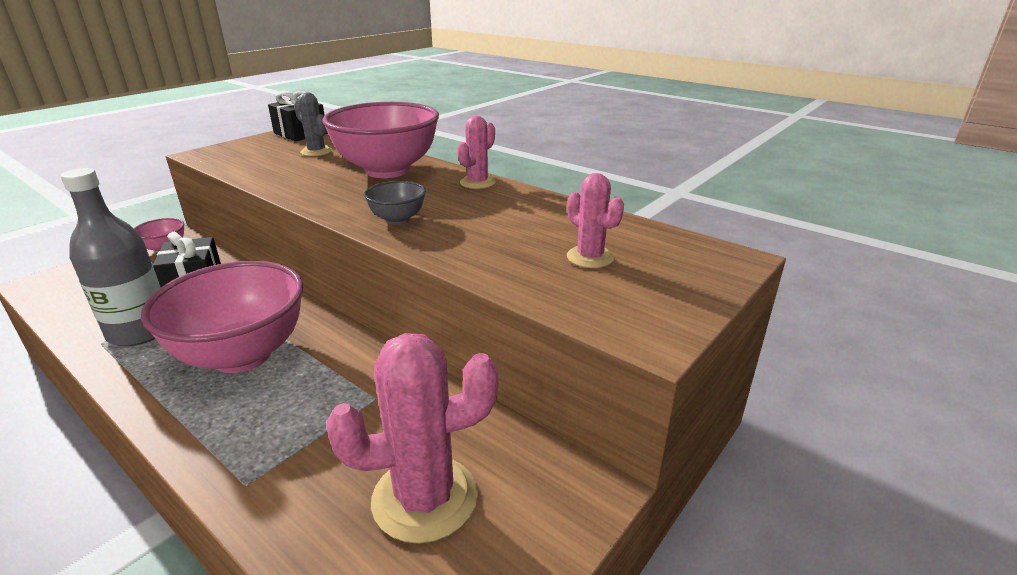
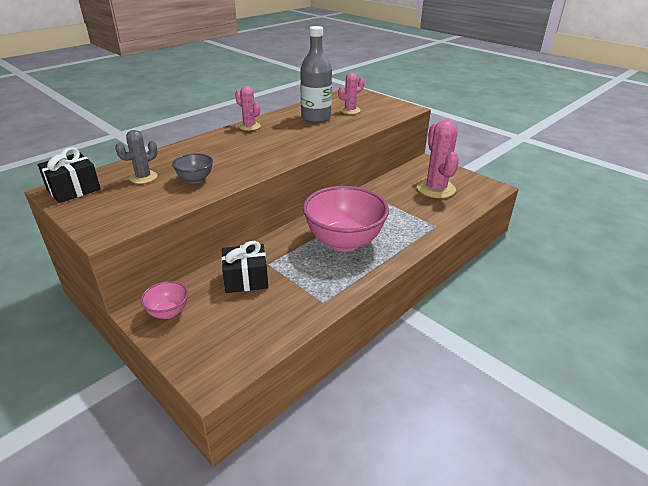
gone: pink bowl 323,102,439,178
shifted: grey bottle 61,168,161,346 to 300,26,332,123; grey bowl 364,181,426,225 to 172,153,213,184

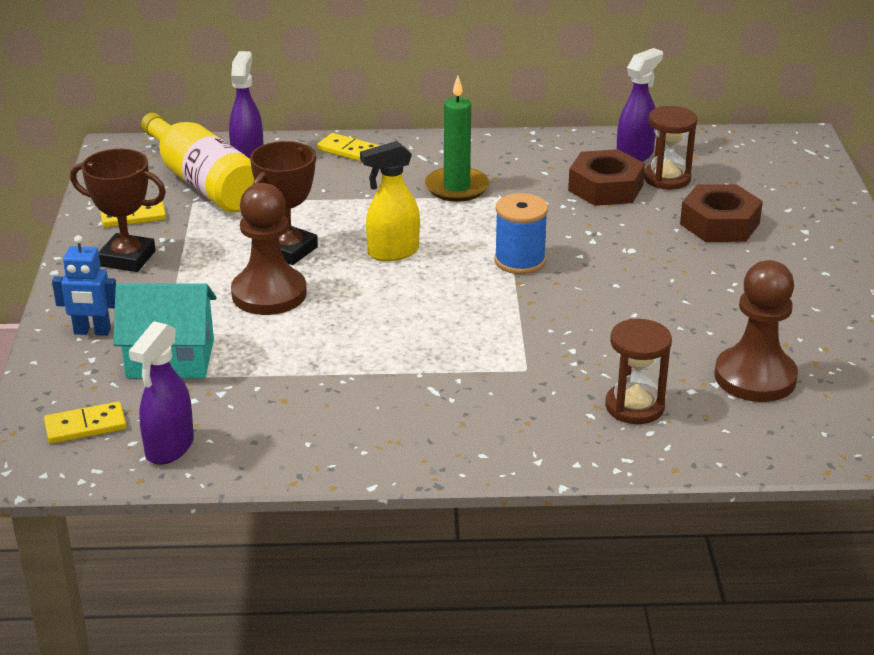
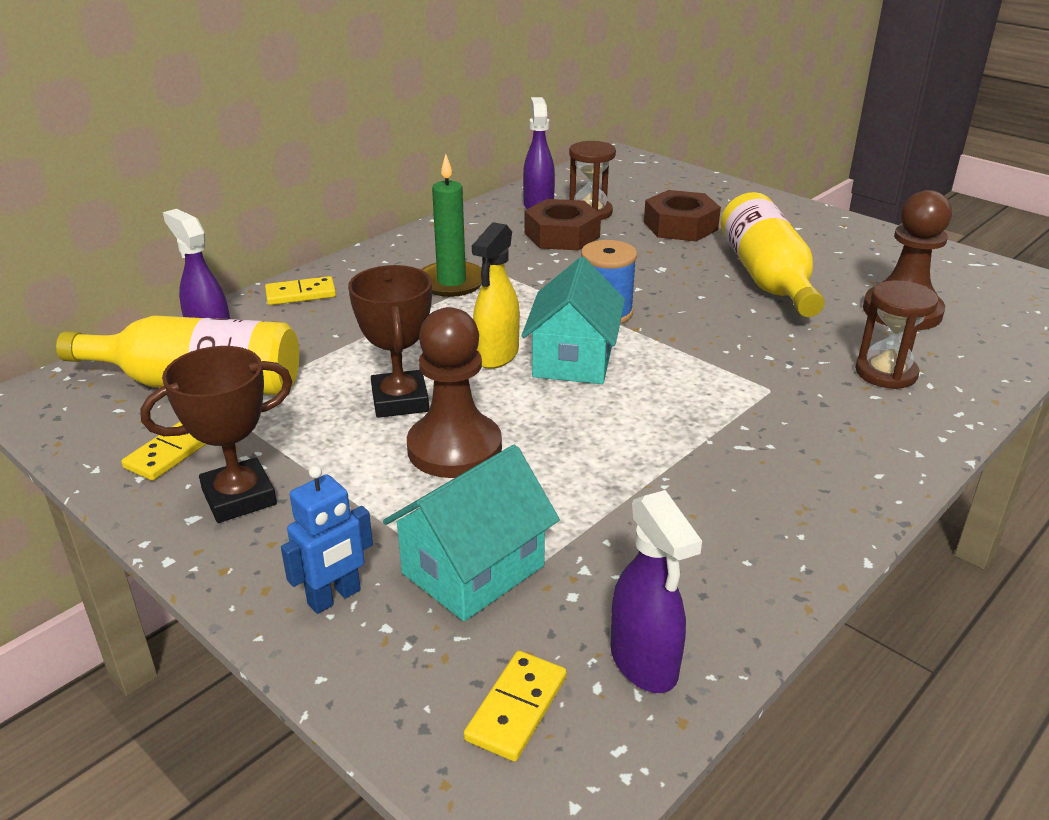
new: turquoise house 522,257,625,384; yellow bottle 721,192,825,317

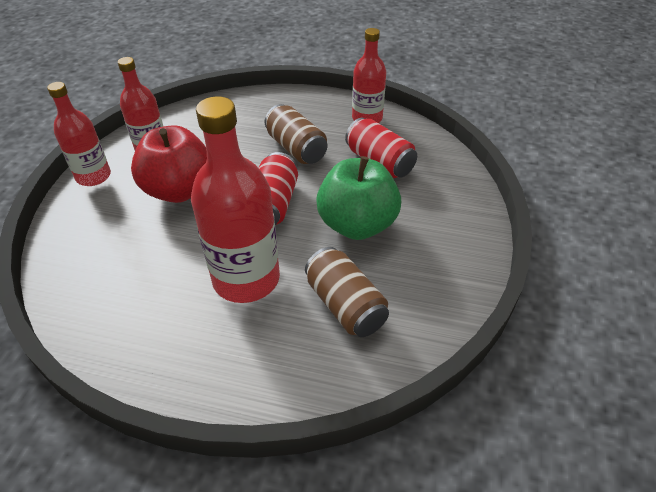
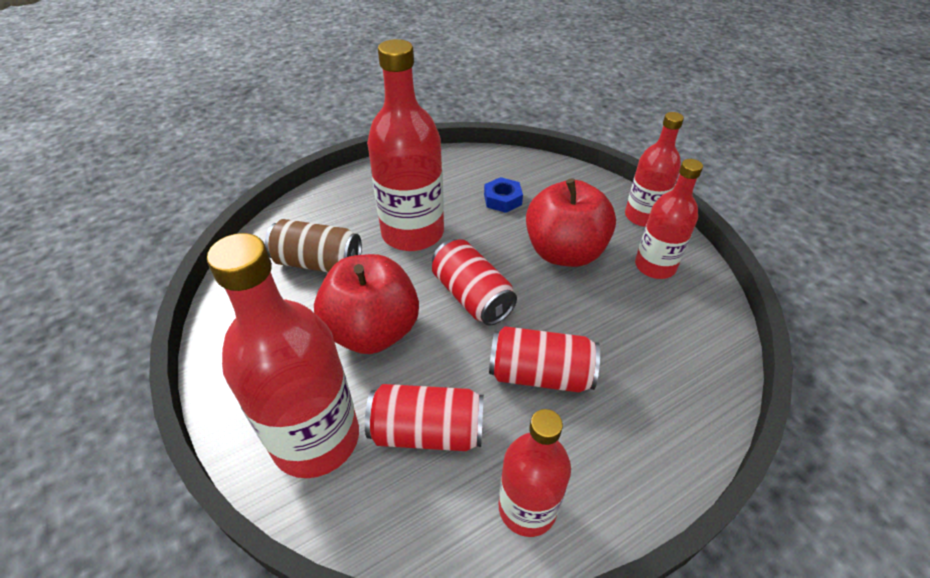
new: red bottle 207,233,359,478; blue nut 484,177,523,213
repainted: brown can 265,104,327,164 to red can 489,326,600,393; green apple 316,156,401,240 to red apple 314,254,419,354

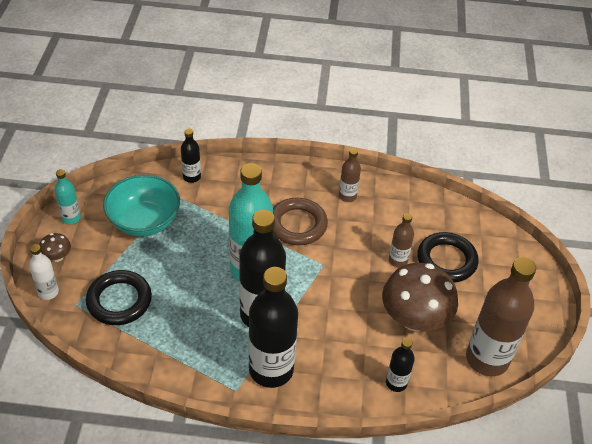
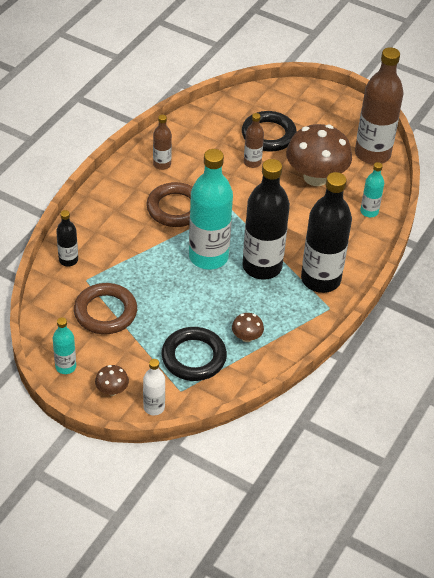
new: brown mushroom 232,313,264,342
swapped: turquoise bowl 103,175,180,236 to brown ring 74,283,137,334
repainted: black bottle 386,338,415,392 to turquoise bottle 360,162,384,217

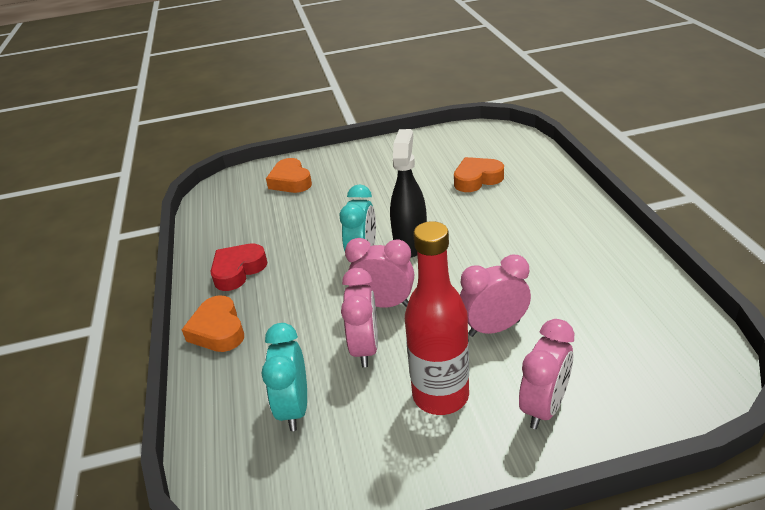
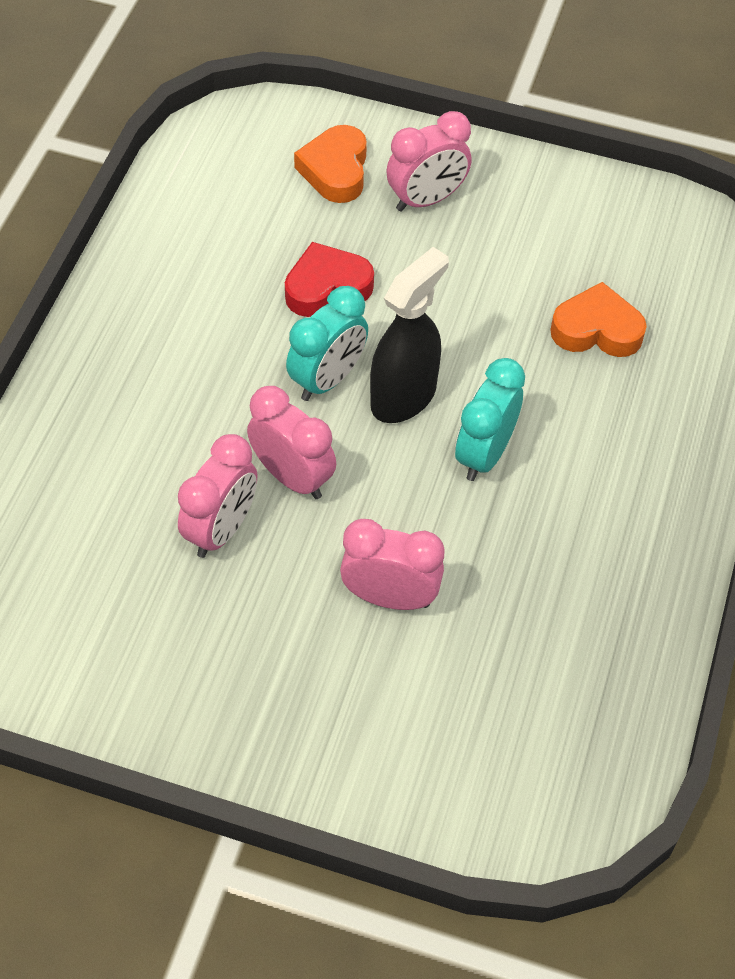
gone: orange heart 182,295,244,352; red bottle 405,221,469,415
shifted: red heart 211,244,268,291 to 285,242,374,317; turquoise clock 261,323,307,431 to 455,358,525,481; pink clock 519,319,574,429 to 386,111,471,212

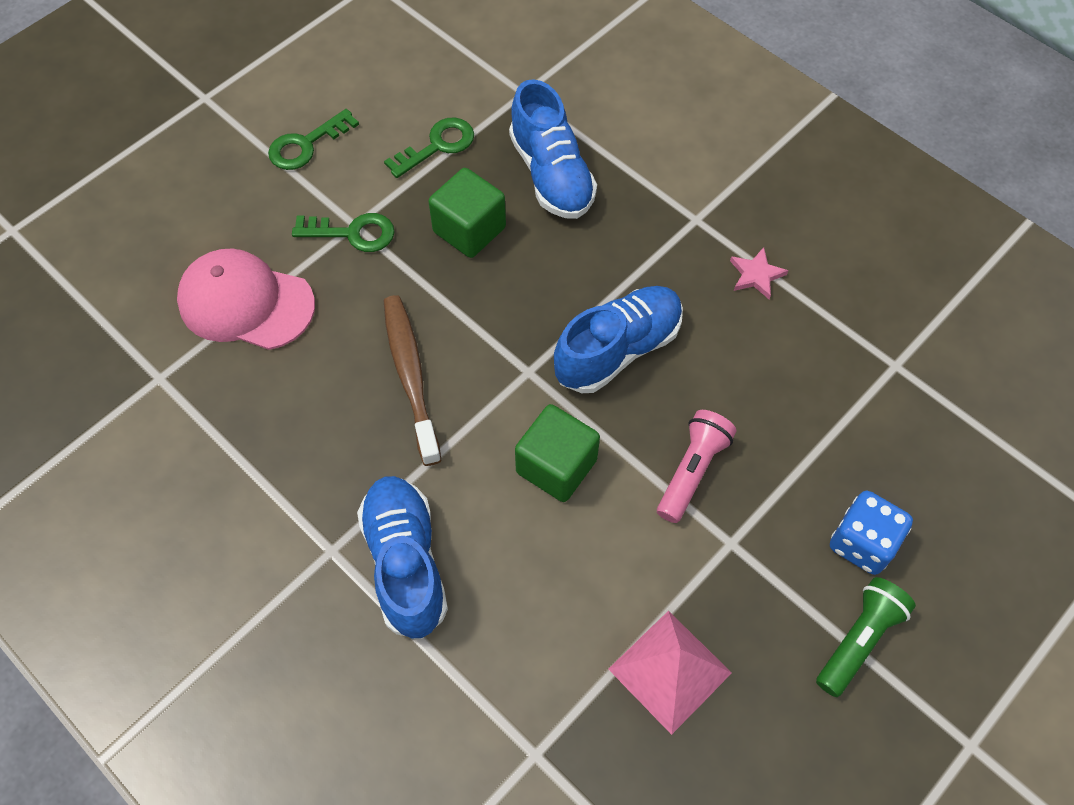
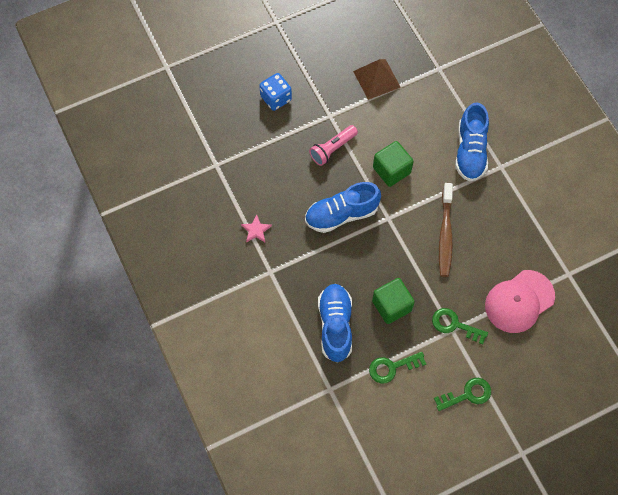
gone: green flashlight 816,577,916,697
repainted: pink pyramid 608,611,732,735 to brown pyramid 353,59,401,100
rotated: pink cap 177,248,315,350 = 485,270,555,333 105 degrees clockwise

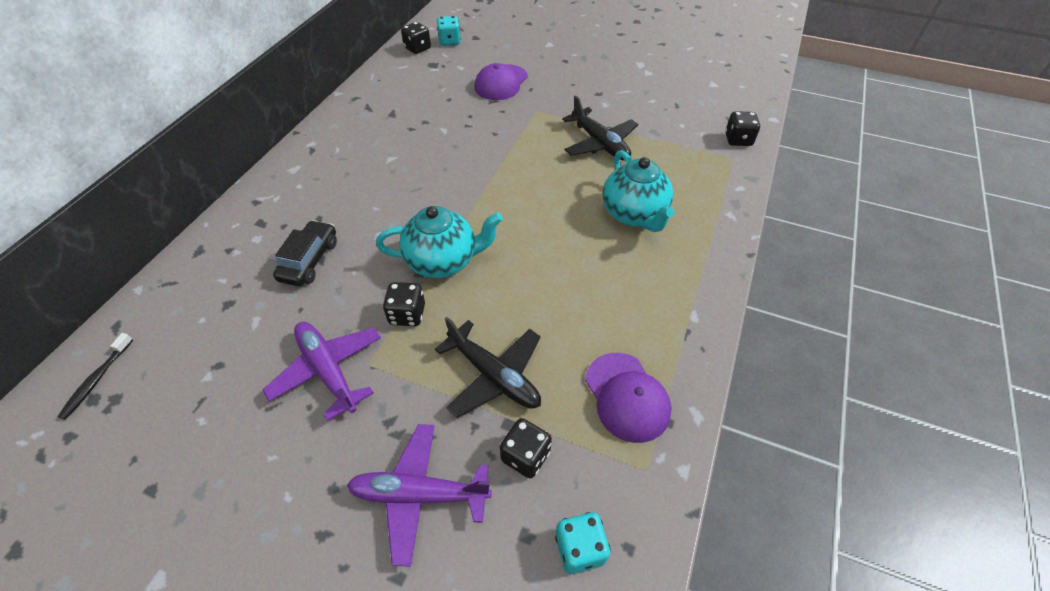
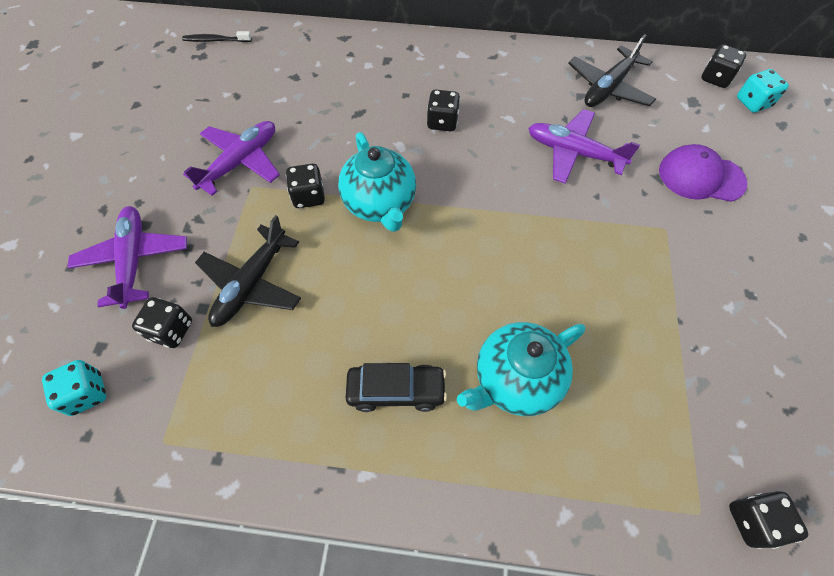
gone: purple cap 585,353,671,443
new: black dice 427,90,460,131; purple plane 528,109,640,184
shifted: black car 273,220,337,286 to 346,363,447,412; black plane 562,95,638,161 to 568,34,656,107

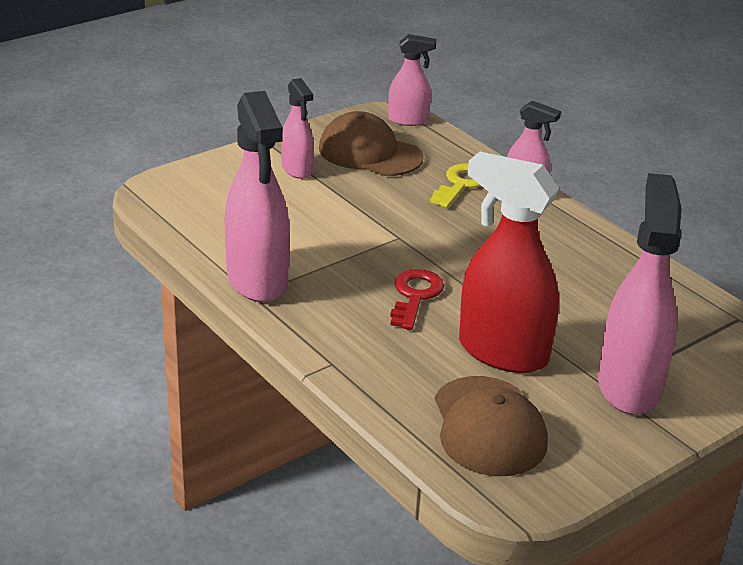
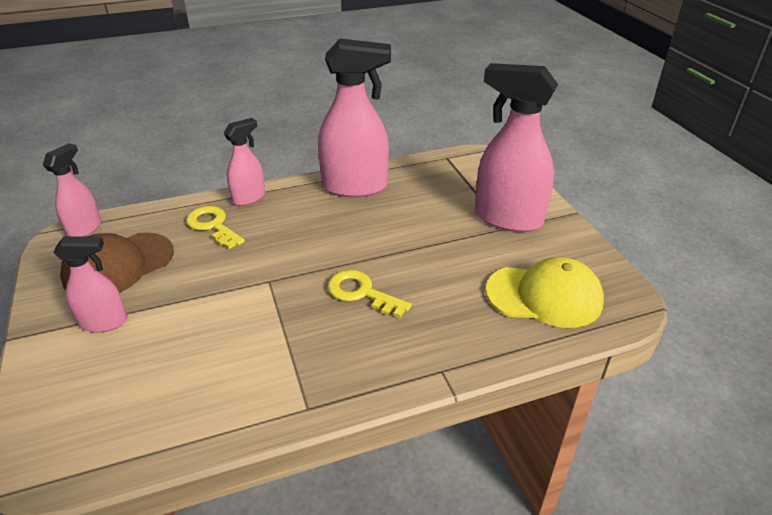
gone: red spray bottle 459,151,559,373
shifted: pink spray bottle 225,91,290,302 to 318,39,391,197
repainted: red key 390,269,444,330 to yellow key 328,270,412,318; brown cap 435,376,548,476 to yellow cap 486,257,604,328

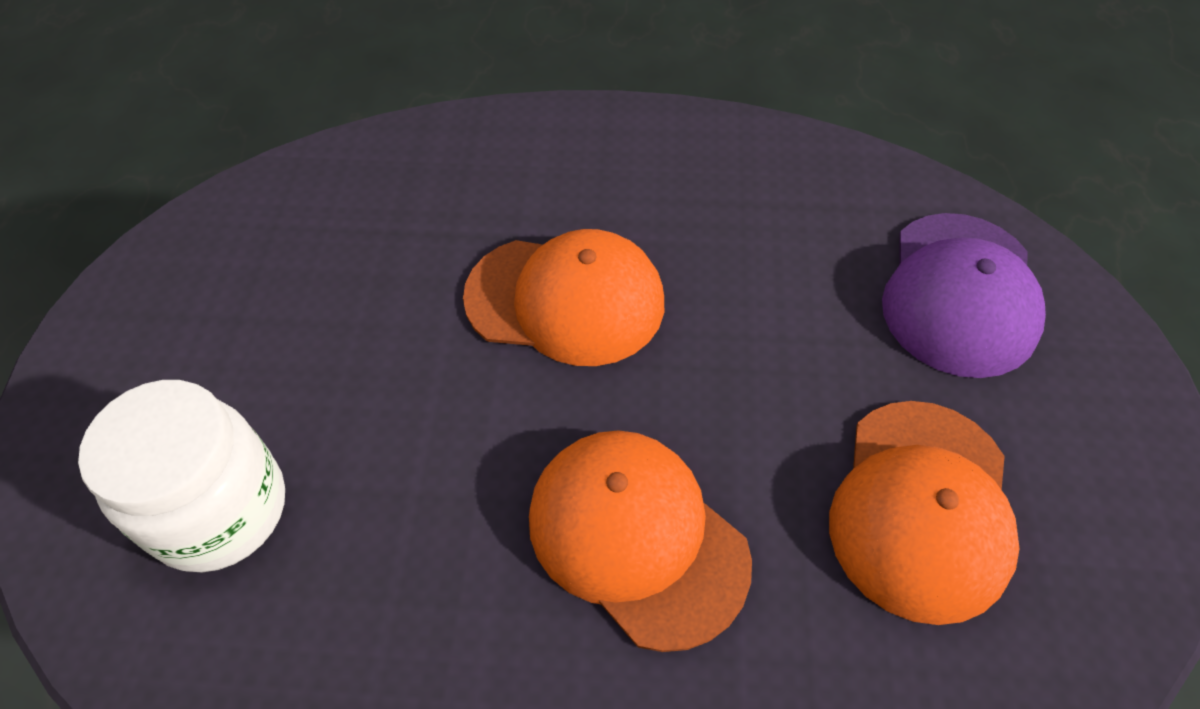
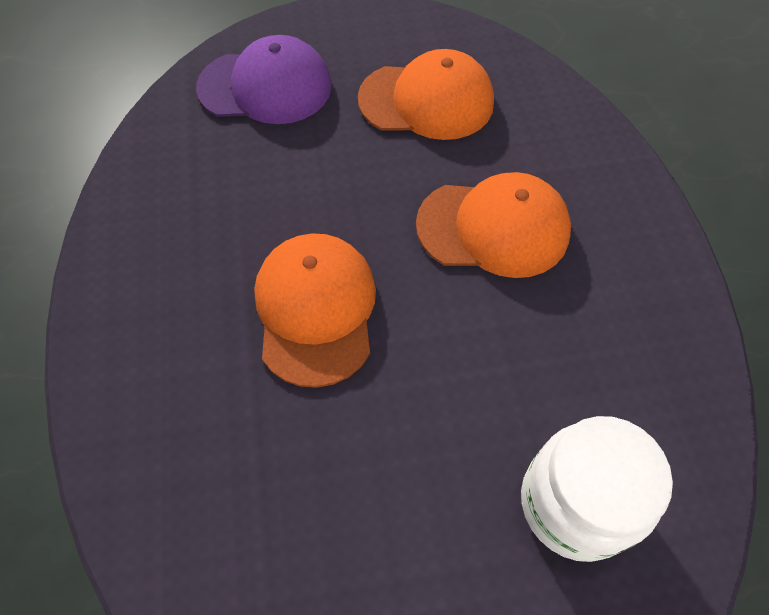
rotated: orange cap 529,430,752,652 = 416,172,571,278 120 degrees counterclockwise

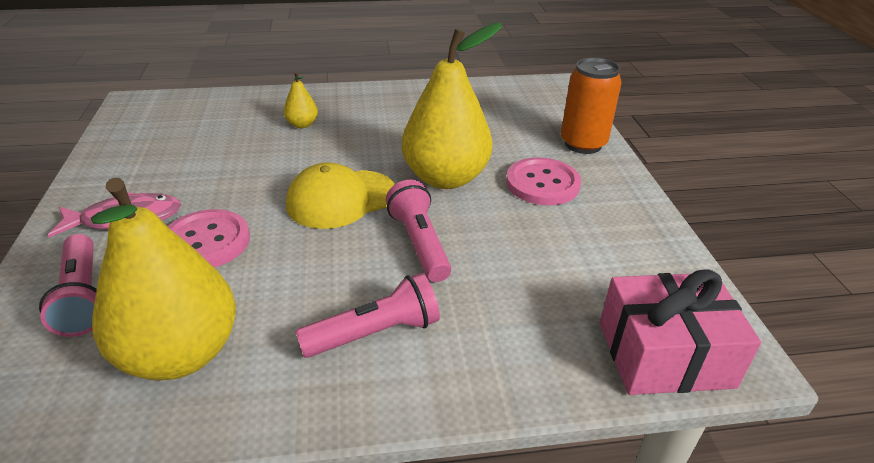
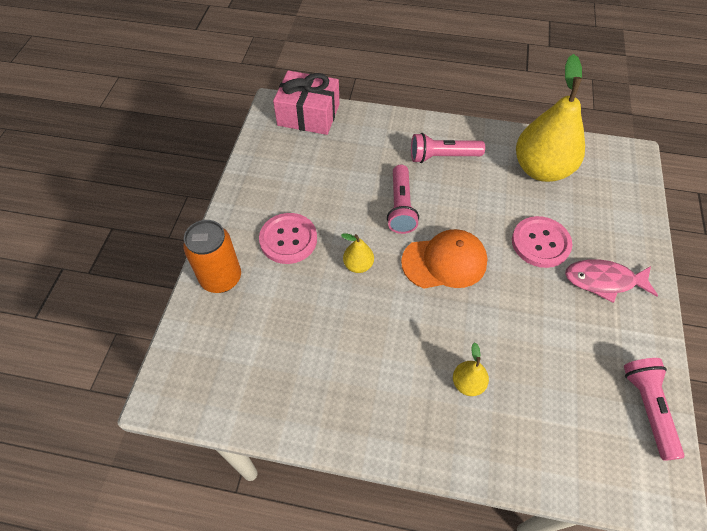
shifted: pink flashlight 39,234,97,337 to 624,358,685,461
repainted: yellow cap 286,162,395,229 to orange cap 401,229,488,289
scaled: yellow pear 402,23,502,189 = 341,233,374,273 x0.43

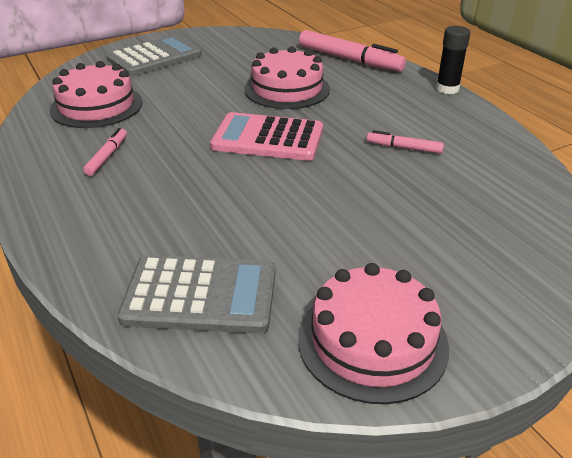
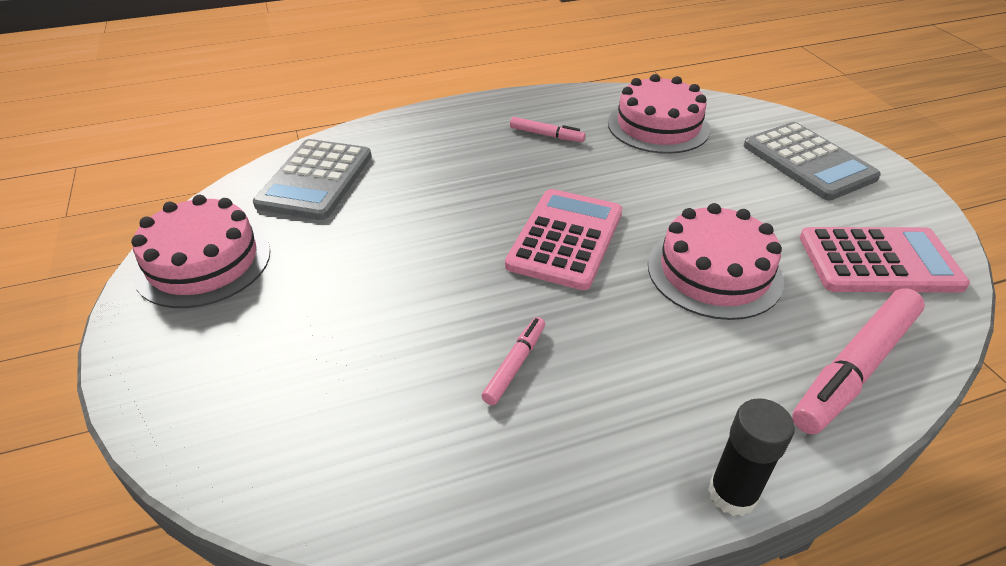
new: pink calculator 800,227,970,292

